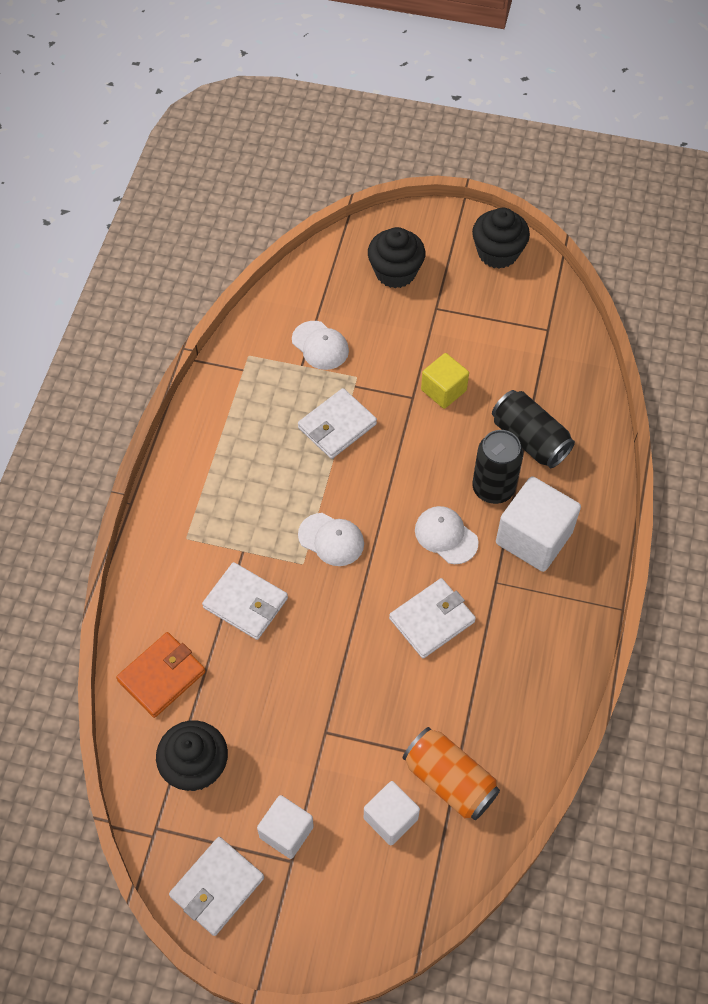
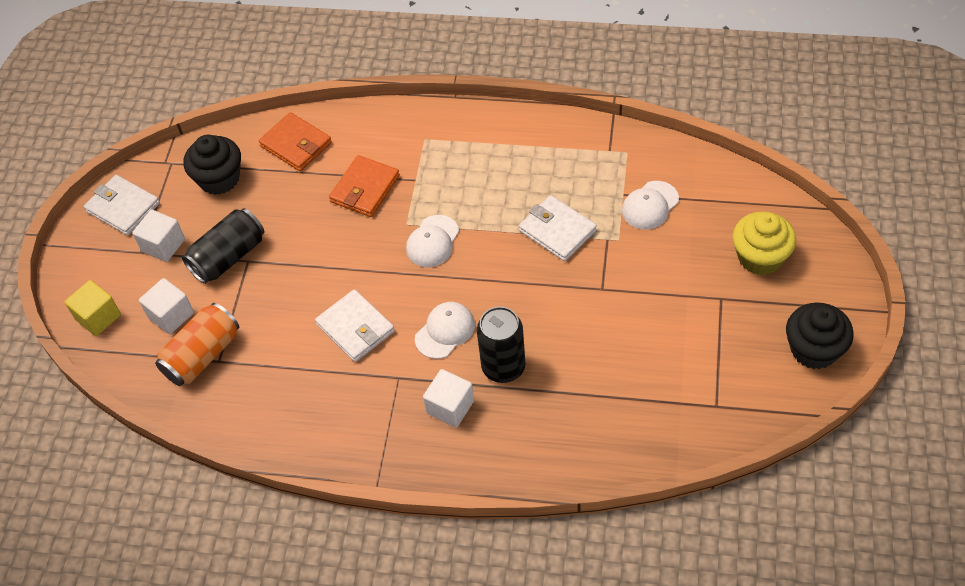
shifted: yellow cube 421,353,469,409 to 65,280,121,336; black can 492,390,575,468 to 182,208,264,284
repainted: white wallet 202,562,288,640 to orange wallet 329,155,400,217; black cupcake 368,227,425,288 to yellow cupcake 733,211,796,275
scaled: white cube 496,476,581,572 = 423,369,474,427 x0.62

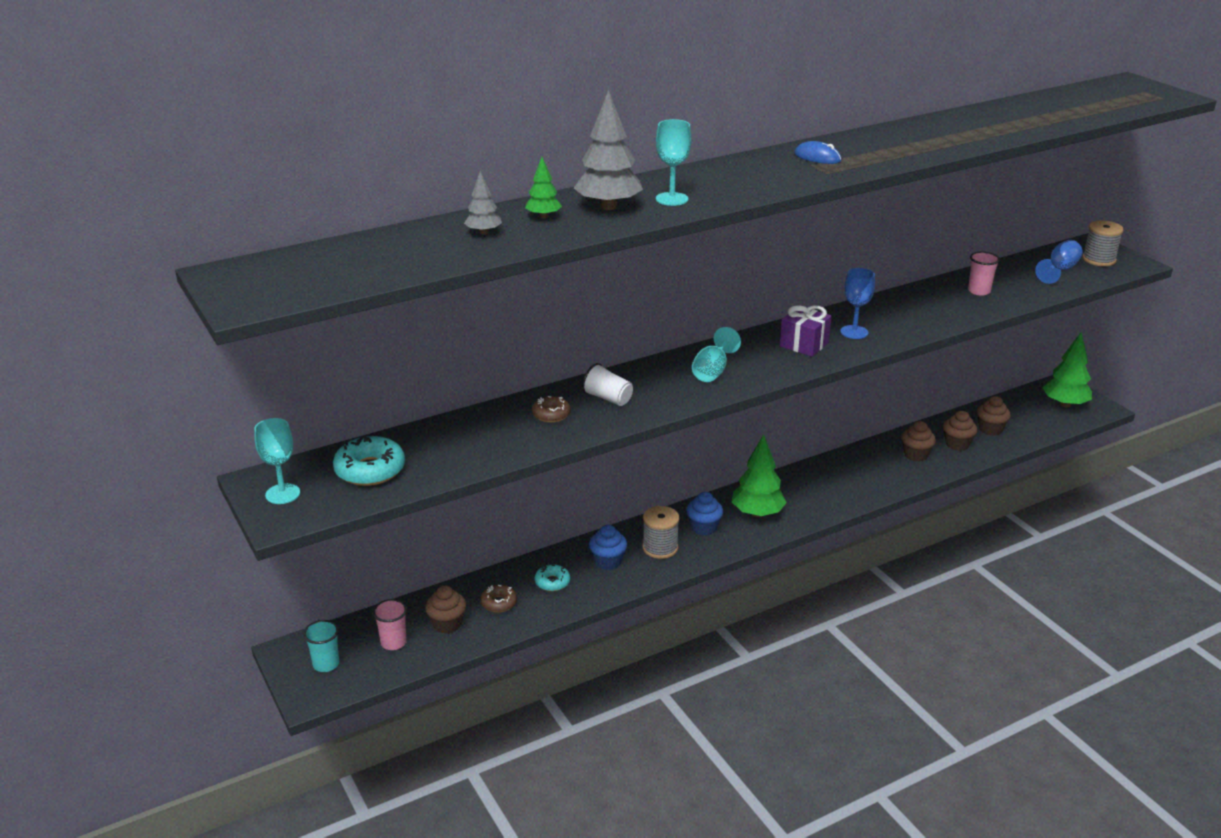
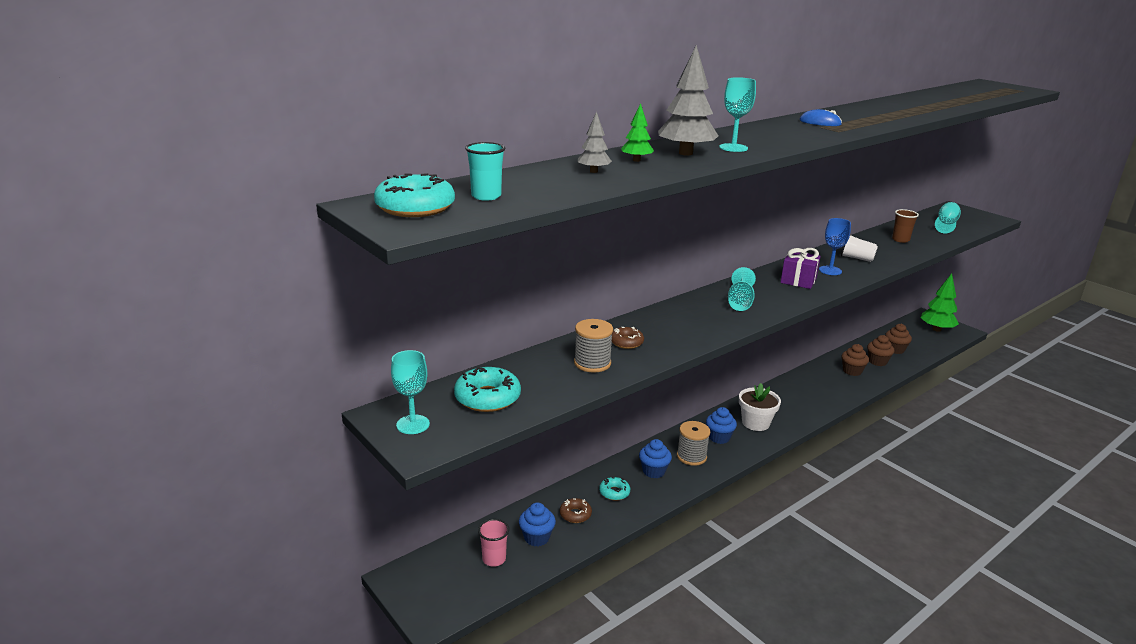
new: turquoise donut 374,173,455,217
shifted: turquoise cup 303,620,339,672 to 465,142,506,201; white cup 582,363,633,406 to 841,235,878,262; grey spool 1082,221,1124,266 to 574,319,613,373
swapped: green tree 732,434,787,517 to white flower pot 739,383,781,431
repainted: brown cupcake 425,586,466,634 to blue cupcake 519,502,556,546; pink cup 968,252,1000,296 to brown cup 892,209,919,243; blue goblet 1035,240,1083,284 to turquoise goblet 935,202,961,233

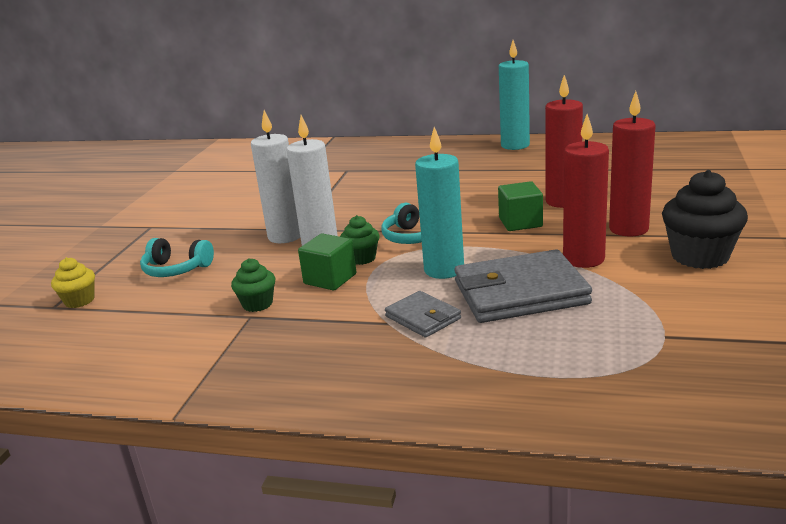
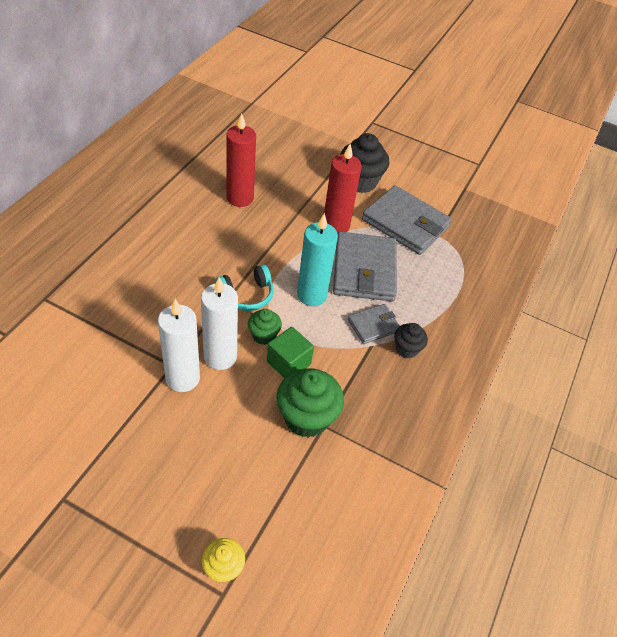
gone: turquoise headphones 140,238,214,277; green cube 498,181,543,231; turquoise candle 499,40,530,150; red candle 609,91,656,236
new: grey wallet 362,185,452,255; black cupcake 394,323,428,358
scaled: green cupcake 231,258,275,312 = 276,368,344,438 x1.80

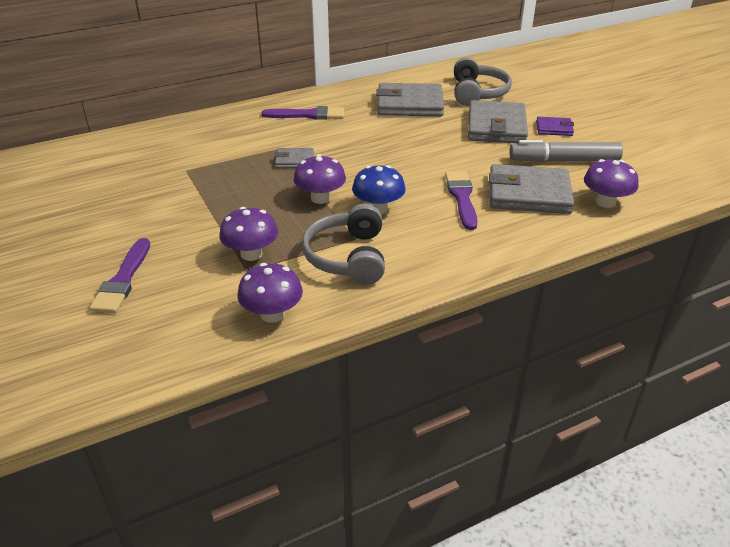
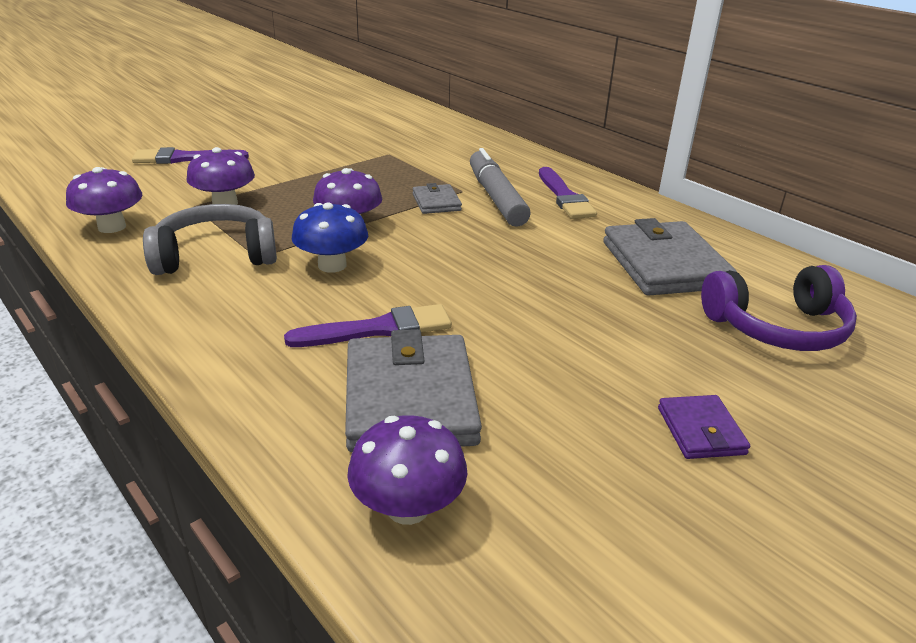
gone: grey wallet 468,100,528,143
shifted: grey marker 509,140,623,162 to 470,148,531,227
repainted: grey headphones 454,57,512,106 to purple headphones 701,265,857,351

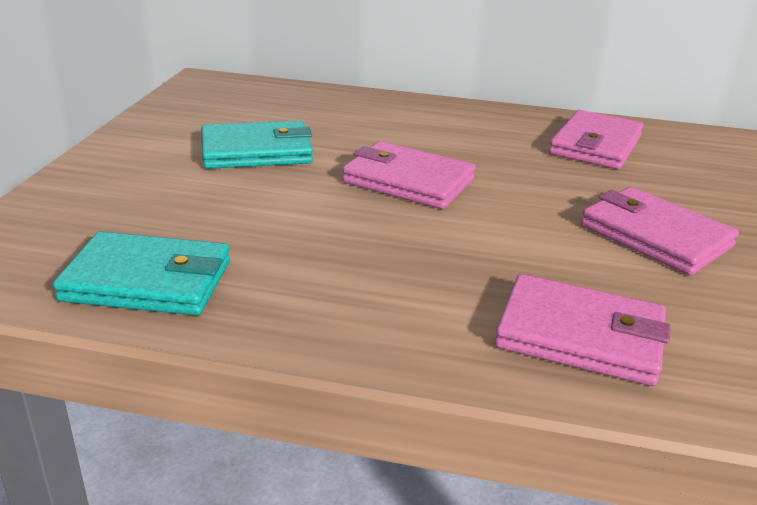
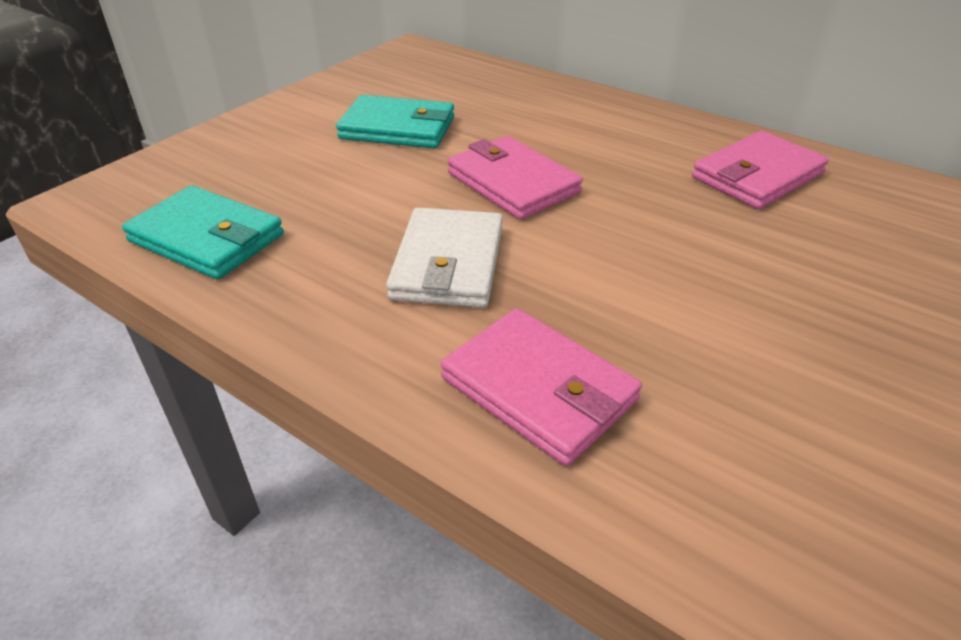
gone: pink wallet 581,187,739,275
new: white wallet 386,207,503,308

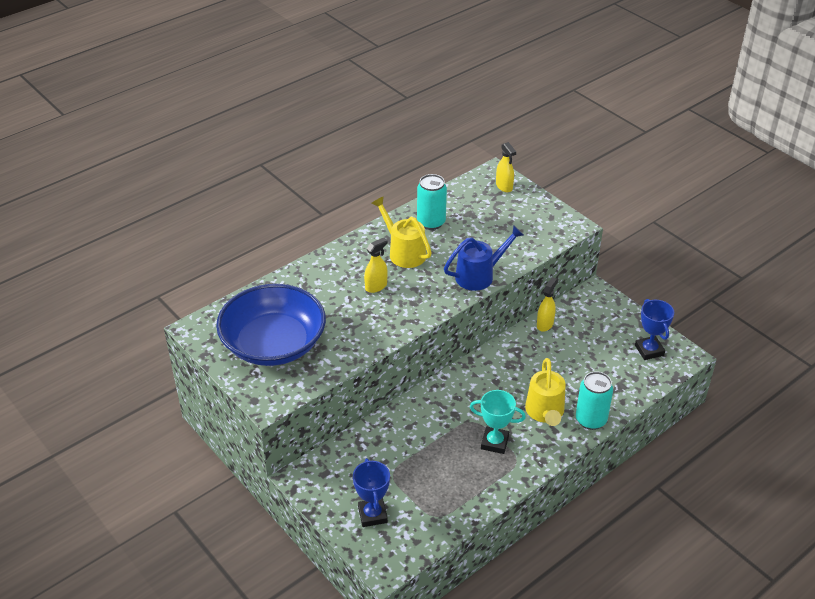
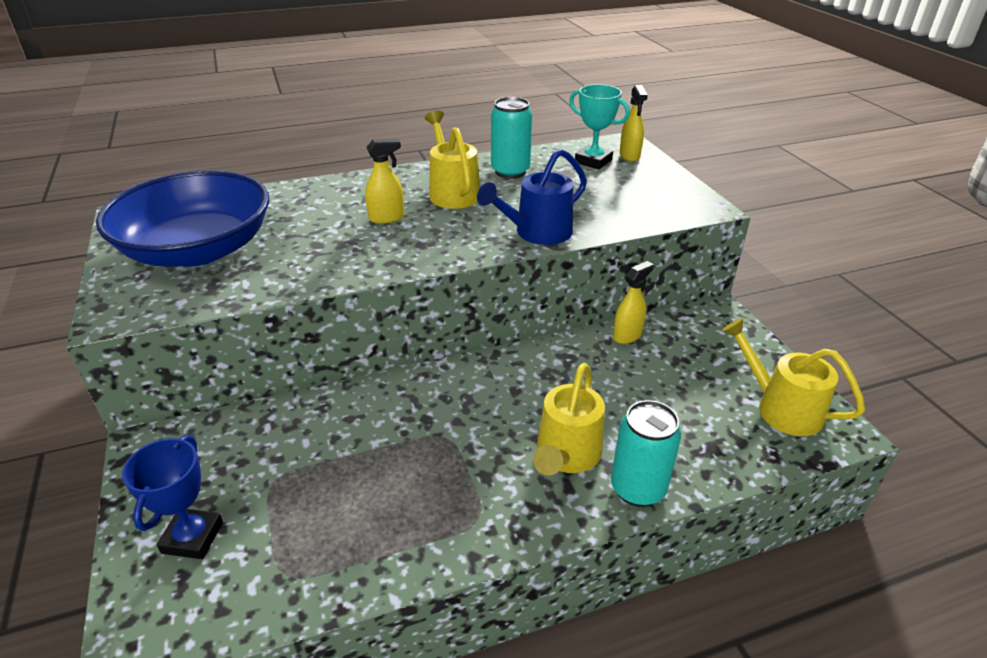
shifted: turquoise trophy 470,390,526,454 to 569,84,630,169
swapped: blue trophy 635,299,674,360 to yellow watering can 722,318,865,436
rotated: blue watering can 444,225,524,291 = 477,149,587,245 150 degrees clockwise

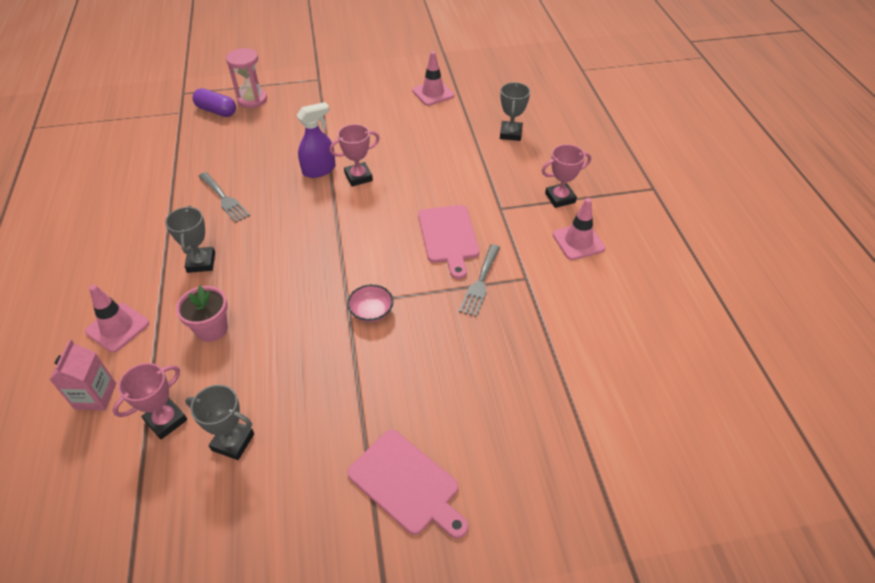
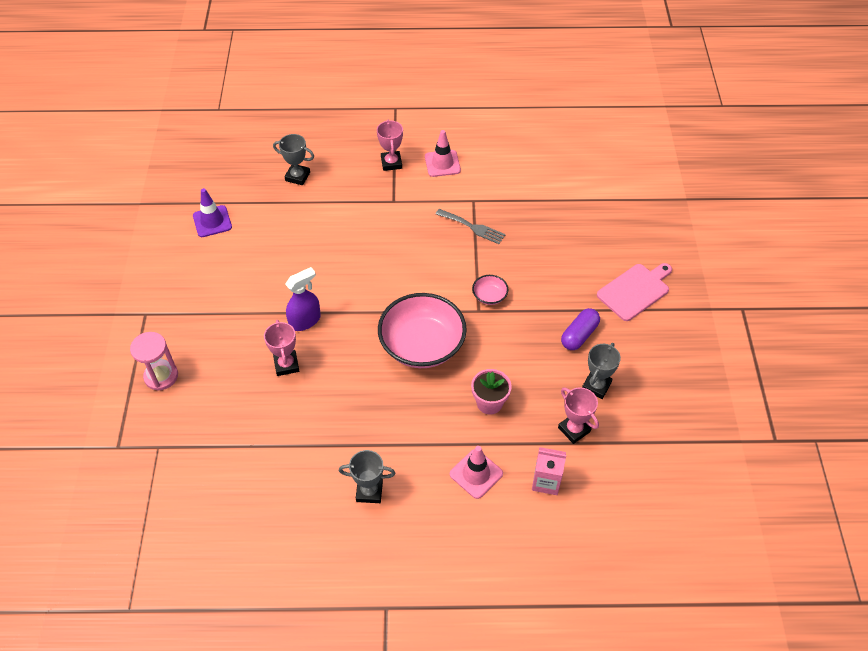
gone: grey fork 199,172,250,223; pink cutting board 418,205,480,279
new: pink bowl 378,293,467,368
shifted: grey trophy 165,206,215,273 to 339,450,395,503; purple capsule 193,88,236,117 to 561,308,600,350; pink trophy 330,124,380,187 to 264,320,299,376
repainted: pink traffic cone 412,51,454,106 to purple traffic cone 193,188,232,237
rotated: purple spray bottle 296,102,336,178 = 285,267,321,331 75 degrees clockwise

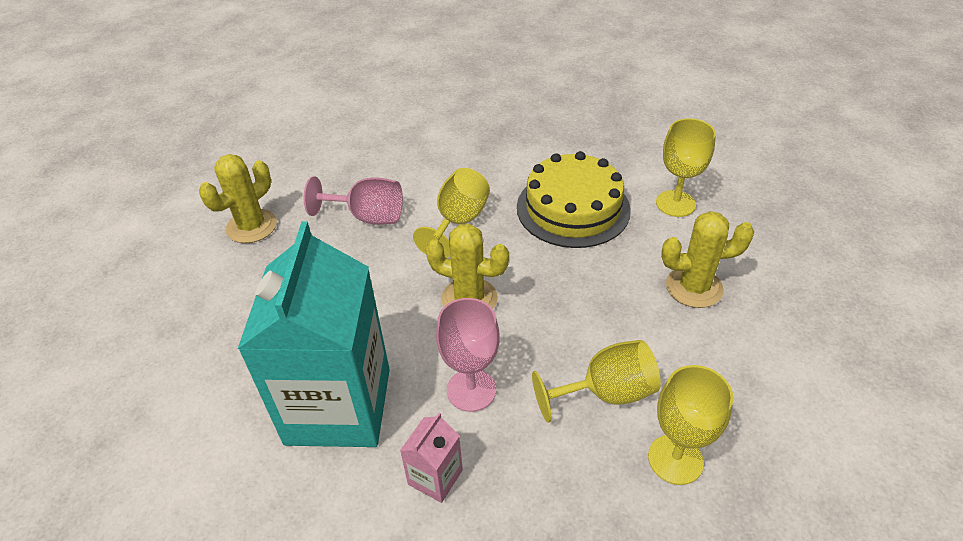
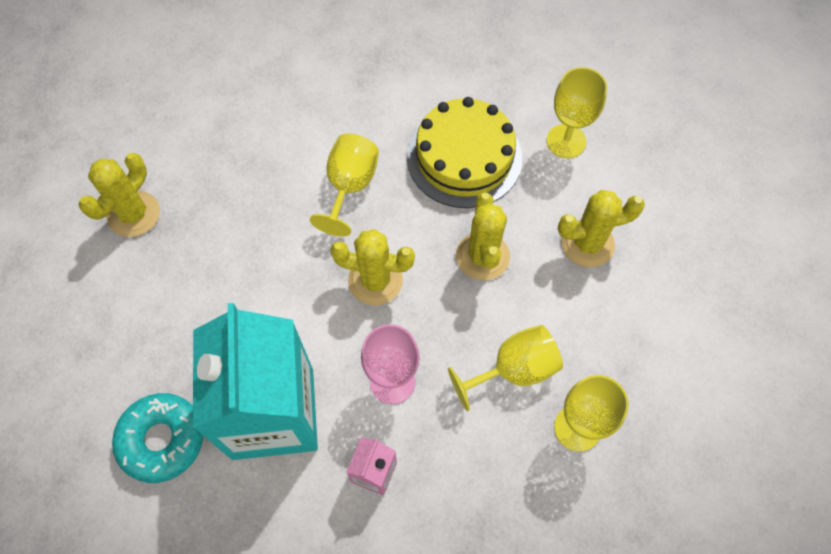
gone: pink goblet 304,176,403,225
new: turquoise donut 112,393,203,483; yellow cactus 456,193,510,280

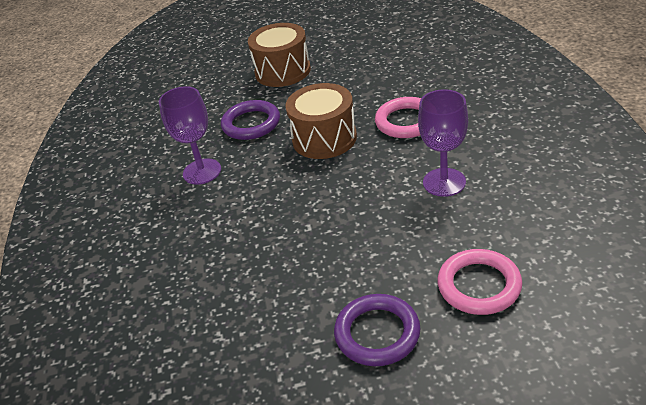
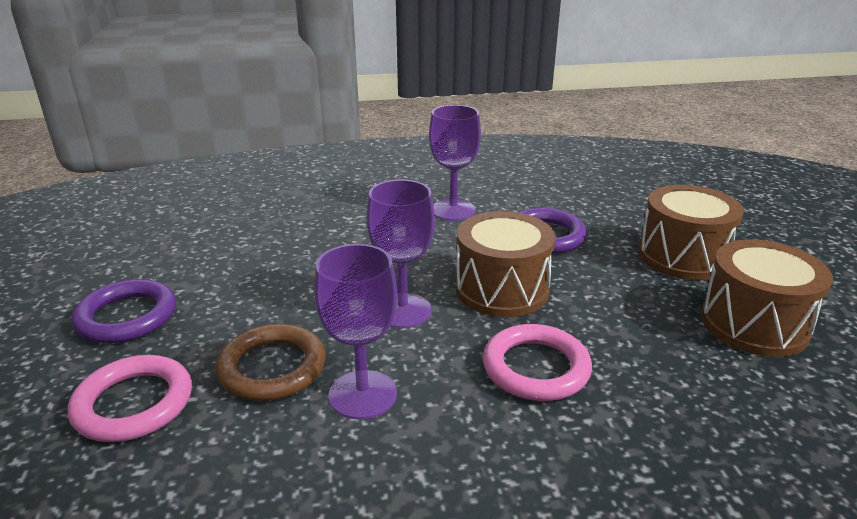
new: brown ring 215,324,326,401; purple goblet 367,180,435,328; brown drum 701,239,833,357

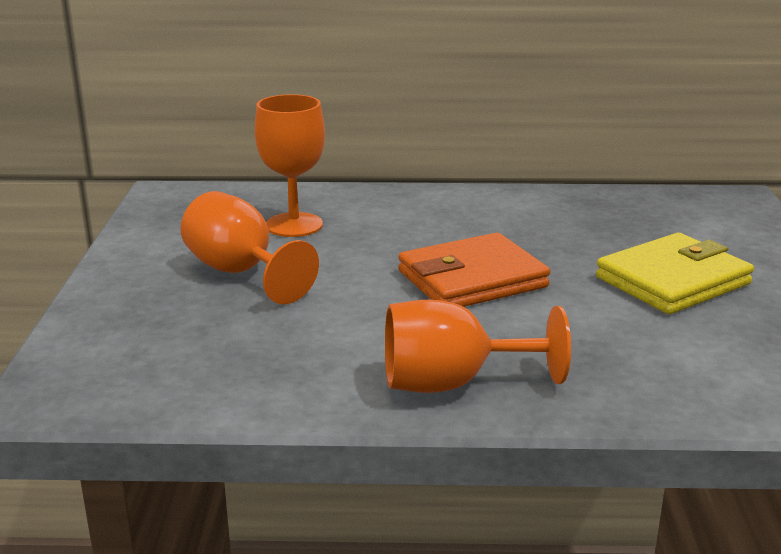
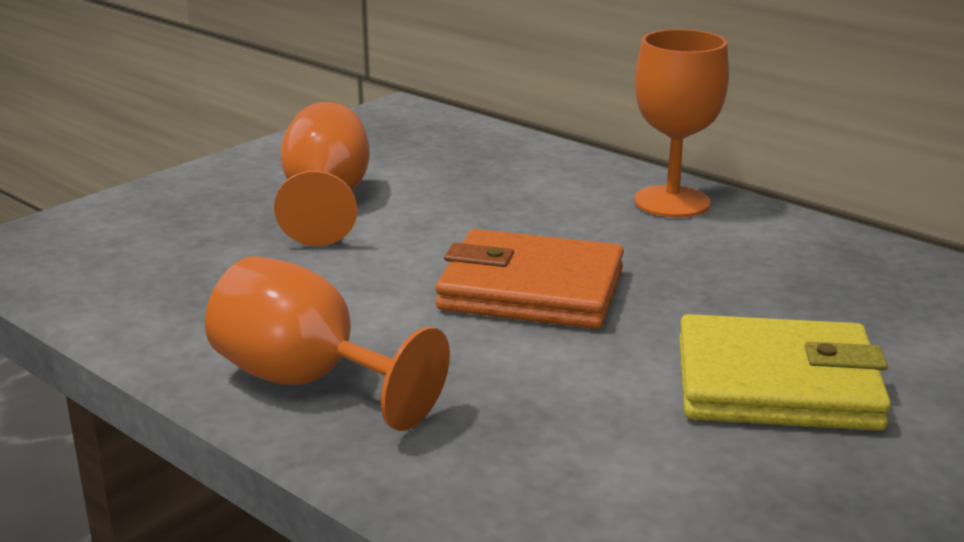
shifted: orange goblet 255,94,325,237 to 634,29,729,218

